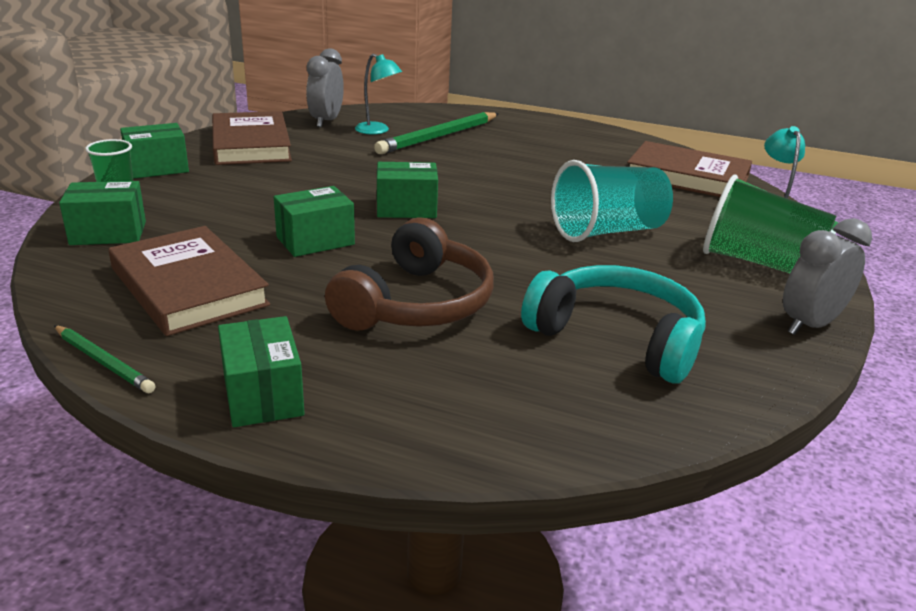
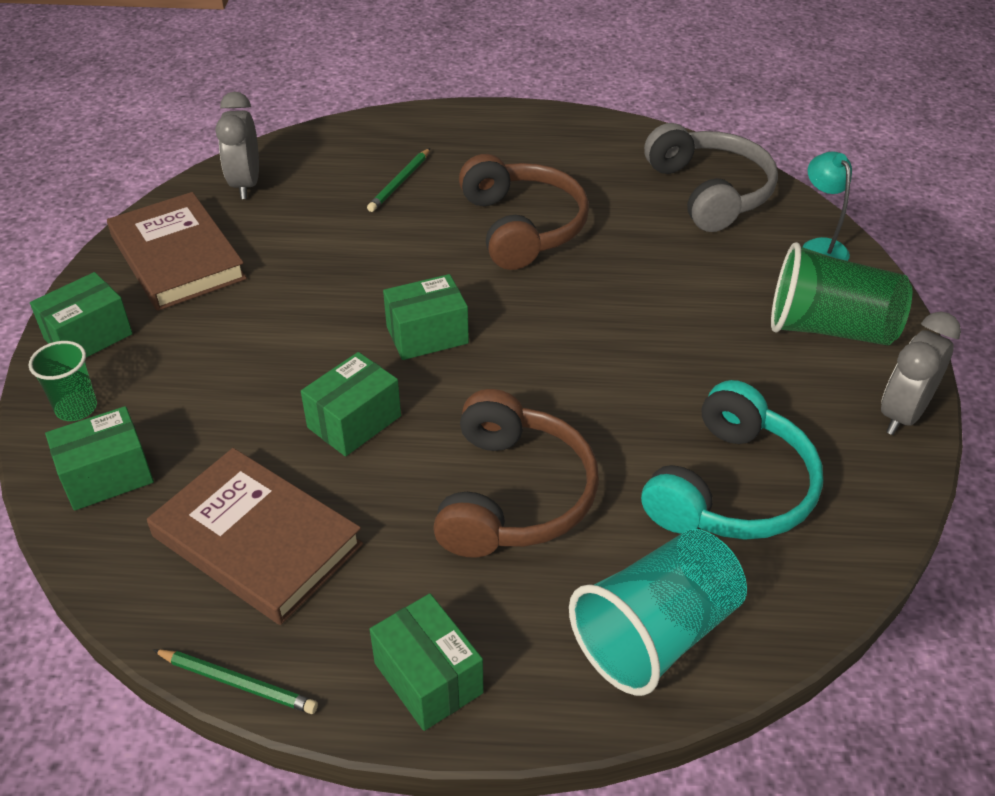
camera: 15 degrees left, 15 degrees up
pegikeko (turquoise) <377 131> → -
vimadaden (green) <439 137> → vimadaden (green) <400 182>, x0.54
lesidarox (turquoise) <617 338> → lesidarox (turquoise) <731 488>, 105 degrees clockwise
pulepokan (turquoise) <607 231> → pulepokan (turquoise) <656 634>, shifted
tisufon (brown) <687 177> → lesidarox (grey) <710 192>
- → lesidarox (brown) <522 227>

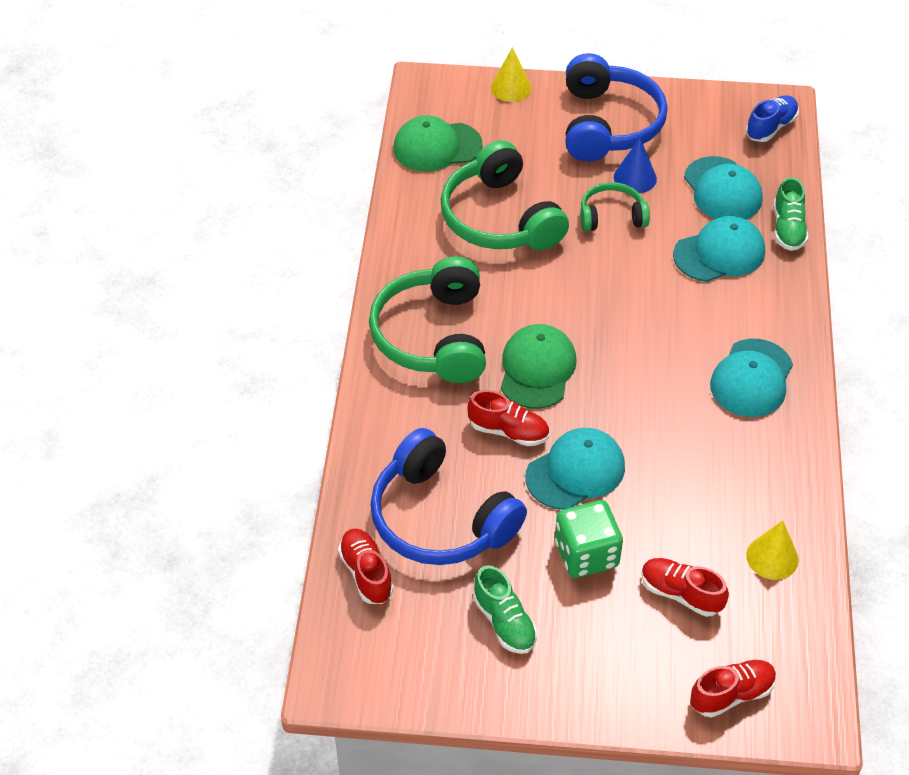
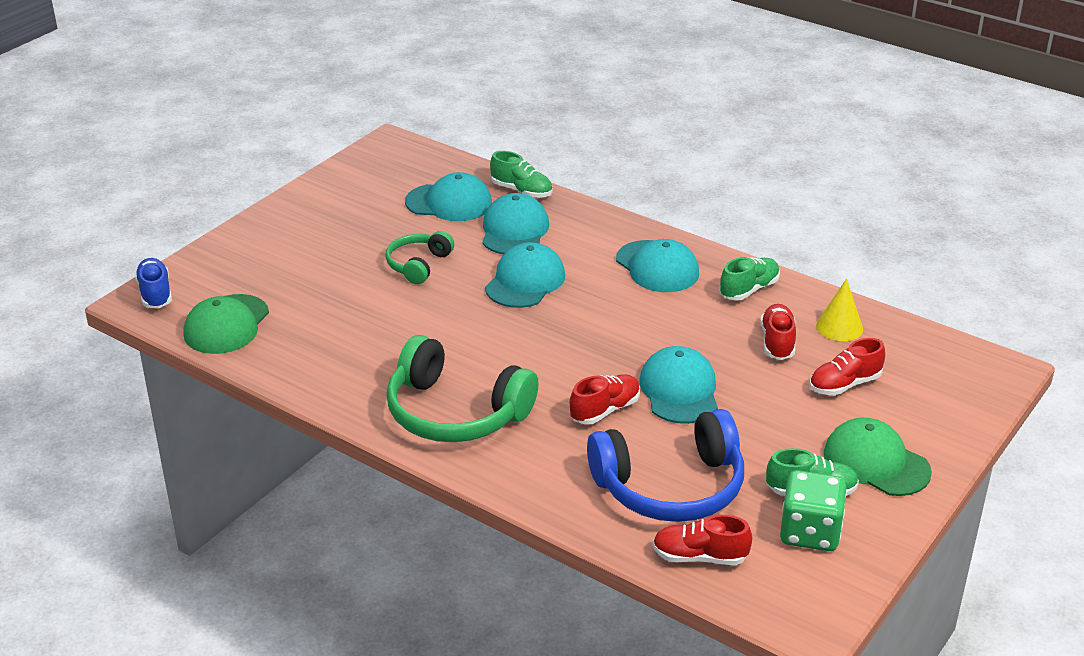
camera: 60 degrees left, 15 degrees down
lesidarox (green) <500 218> → -
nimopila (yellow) <511 88> → -
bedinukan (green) <537 369> → bedinukan (green) <876 462>, shifted
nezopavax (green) <586 554> → nezopavax (green) <810 532>, shifted
lesidarox (blue) <608 124> → -
nimopila (blue) <635 178> → -
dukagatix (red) <731 694> → dukagatix (red) <777 342>, shifted
dukagatix (blue) <771 127> → dukagatix (blue) <155 294>, shifted
- → bedinukan (turquoise) <525 281>
- → dukagatix (green) <749 290>

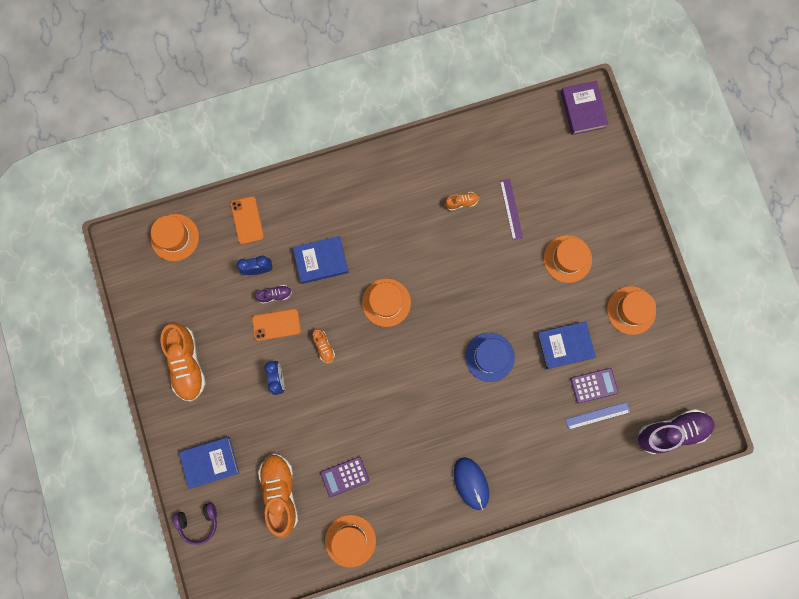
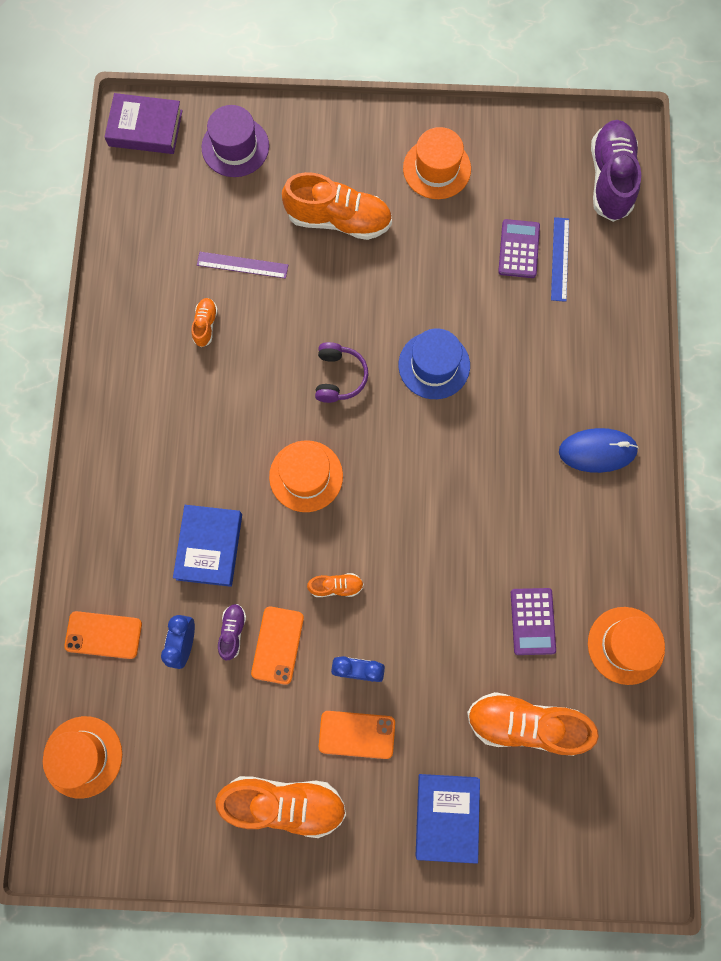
camera: 70 degrees left, 5 degrees down
lesidarox (purple) <199 522> → lesidarox (purple) <339 377>, shifted
tisufon (blue) <565 345> → -
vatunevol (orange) <567 259> → dukagatix (orange) <338 219>
- → vatunevol (purple) <235 147>
- → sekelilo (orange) <357 734>

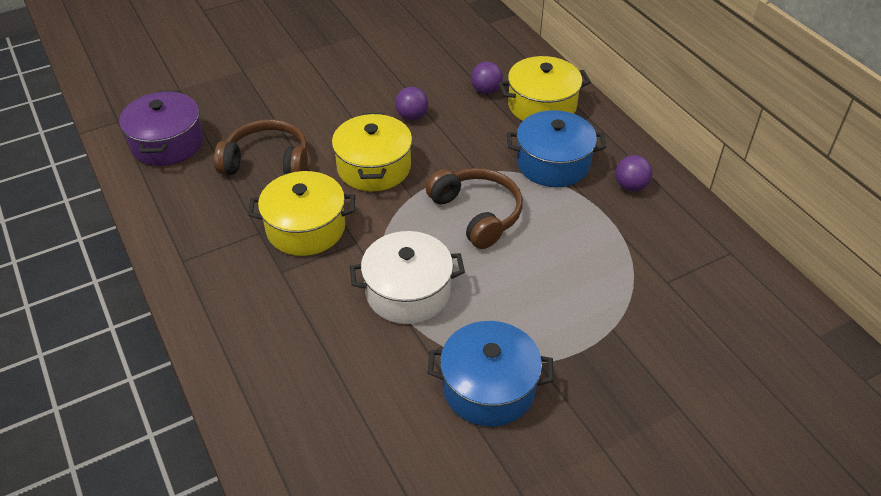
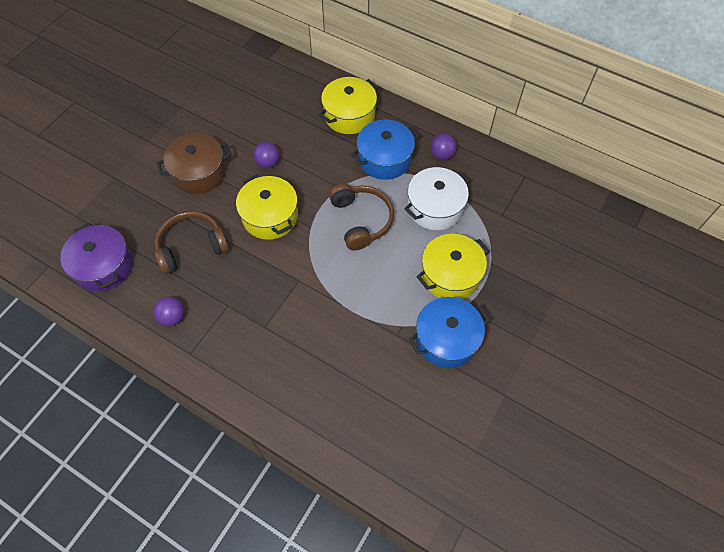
camera: 30 degrees left, 15 degrees up
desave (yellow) <306 228> → desave (yellow) <450 275>, shifted
desave (white) <408 292> → desave (white) <435 207>, shifted
lesidarox (brown) <477 213> → lesidarox (brown) <361 220>, 45 degrees clockwise
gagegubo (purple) <486 91> → gagegubo (purple) <172 317>, shifted
- → desave (brown) <199 172>

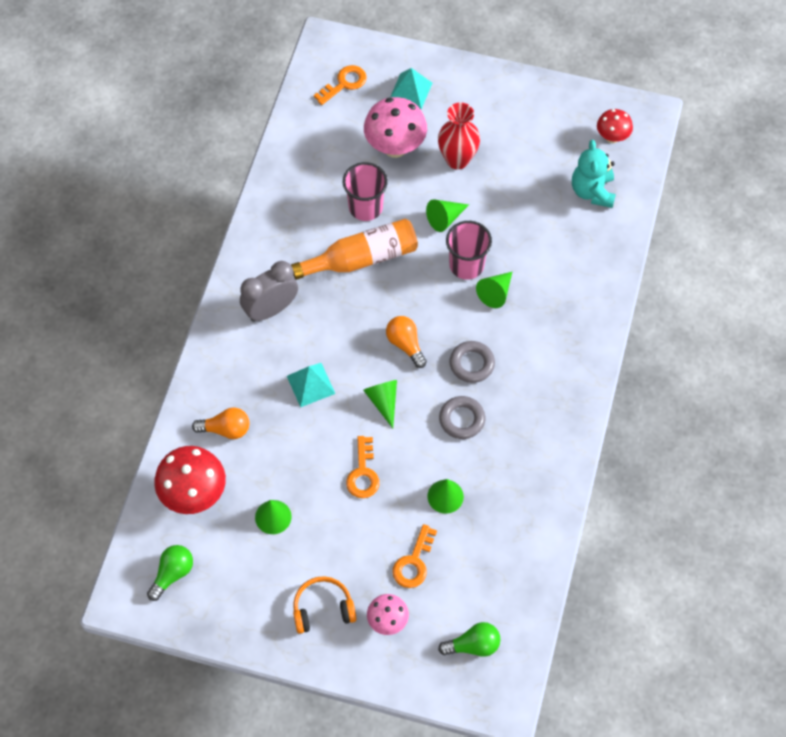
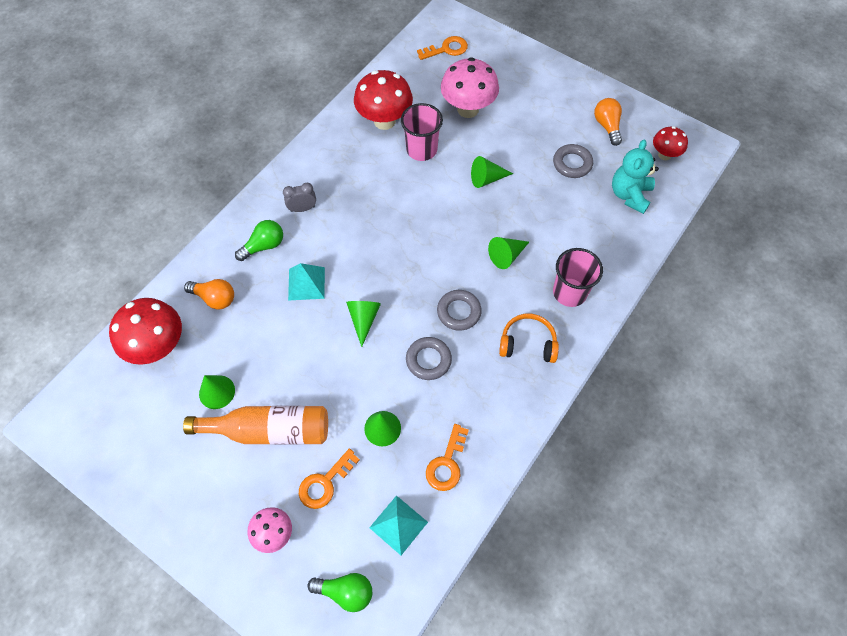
camera: 20 degrees right, 0 degrees up
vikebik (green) <172 574> → vikebik (green) <264 246>, shifted
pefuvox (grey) <271 309> → pefuvox (grey) <302 208>, x0.56
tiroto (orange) <362 258> → tiroto (orange) <269 430>, shifted
lesidarox (orange) <323 608> → lesidarox (orange) <528 343>, shifted
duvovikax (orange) <363 473> → duvovikax (orange) <447 463>, shifted
vikebik (orange) <405 344> → vikebik (orange) <607 126>, shifted
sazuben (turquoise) <410 91> → sazuben (turquoise) <398 524>, shifted
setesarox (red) <457 159> → -
pulepokan (pink) <466 265> → pulepokan (pink) <569 292>, shifted
- → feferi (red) <384 121>
- → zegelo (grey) <572 164>

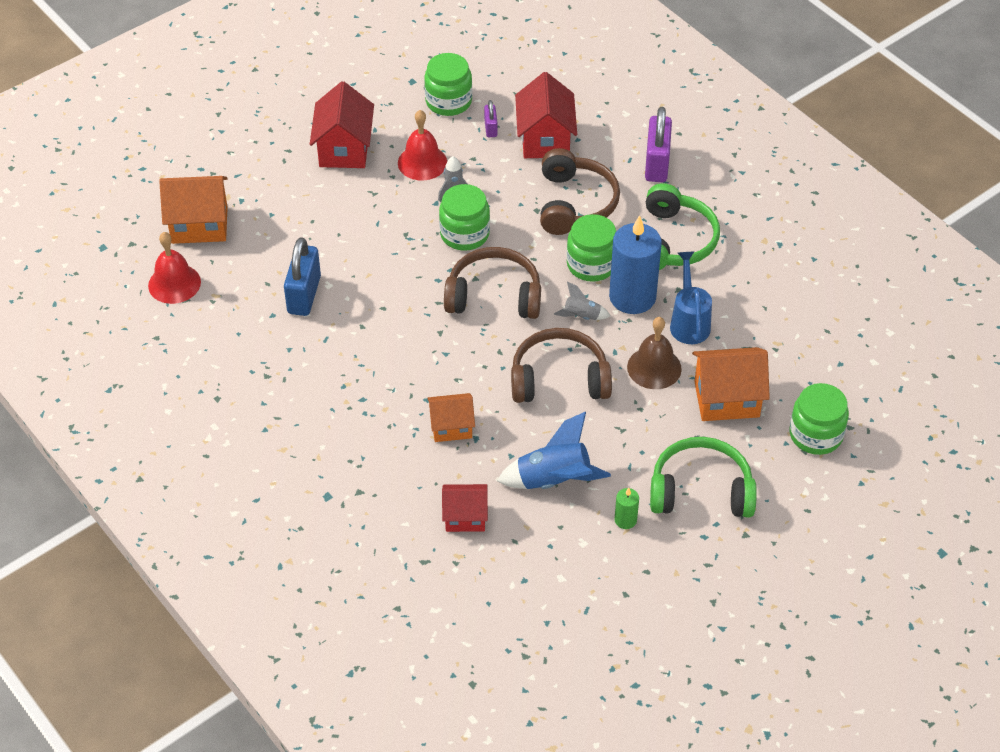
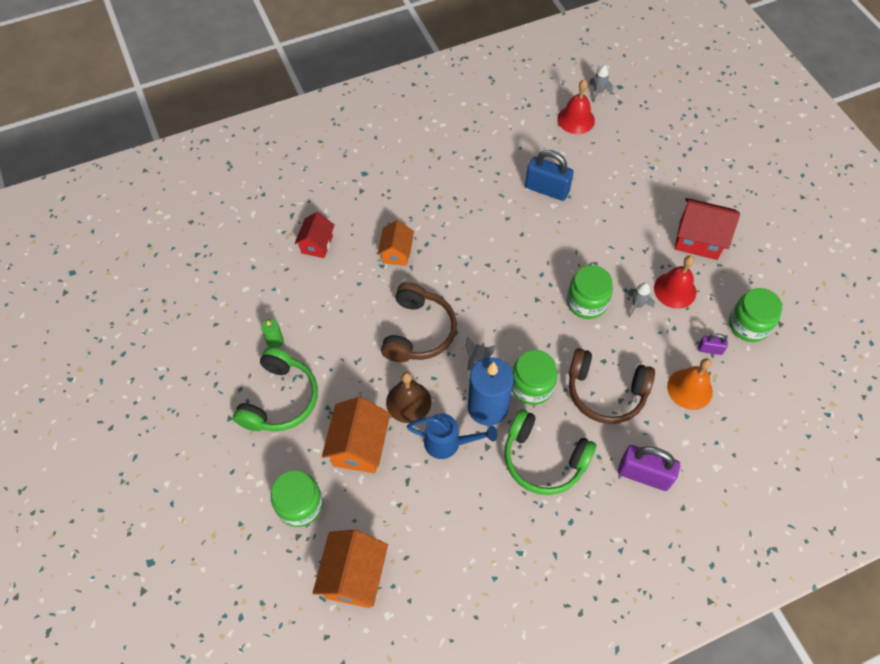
camera: 105 degrees right, 10 degrees up
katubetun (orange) <199 225> → katubetun (orange) <354 576>, shifted
lesidarox (brown) <494 296> → -
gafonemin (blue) <554 480> → -
katubetun (red) <545 139> → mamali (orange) <689 389>
- → gafonemin (grey) <598 92>

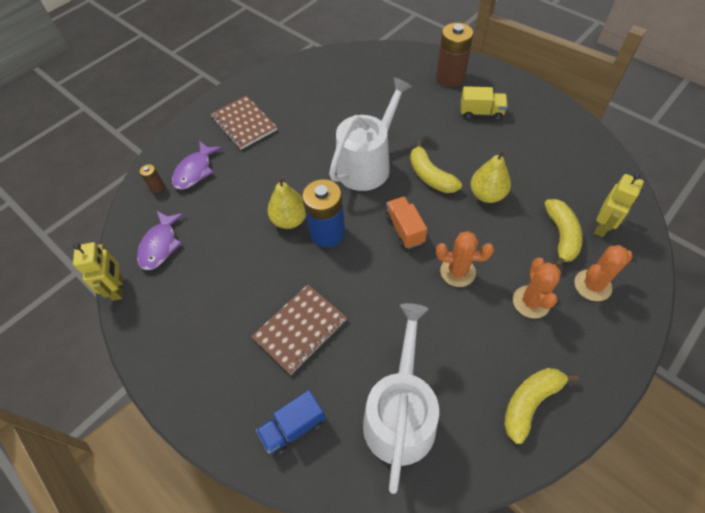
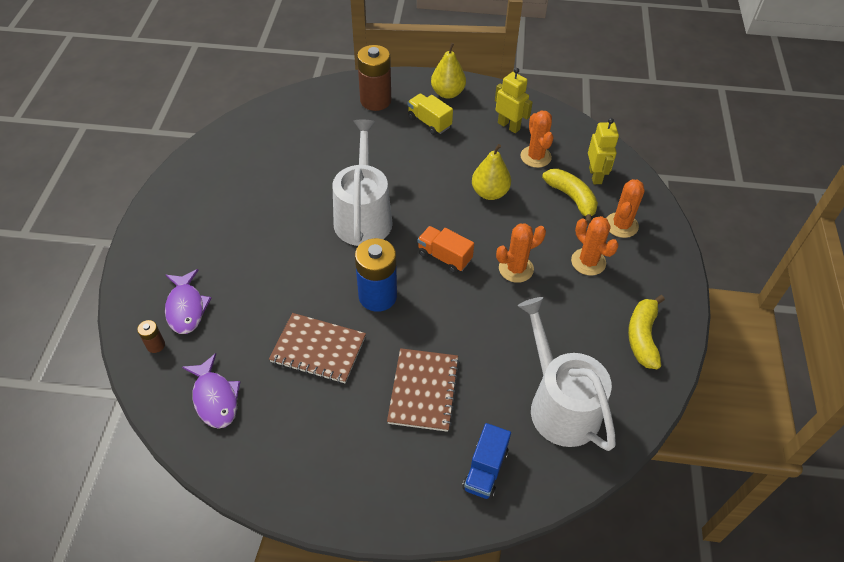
camera: 40 degrees left, 5 degrees down
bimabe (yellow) <118 288> → bimabe (yellow) <509 126>, shifted
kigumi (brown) <244 124> → kigumi (brown) <318 349>, shifted
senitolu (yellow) <290 220> → senitolu (yellow) <447 93>, shifted
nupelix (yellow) <430 176> → -
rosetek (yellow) <481 113> → rosetek (yellow) <429 122>, 105 degrees counterclockwise
- → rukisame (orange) <535 157>

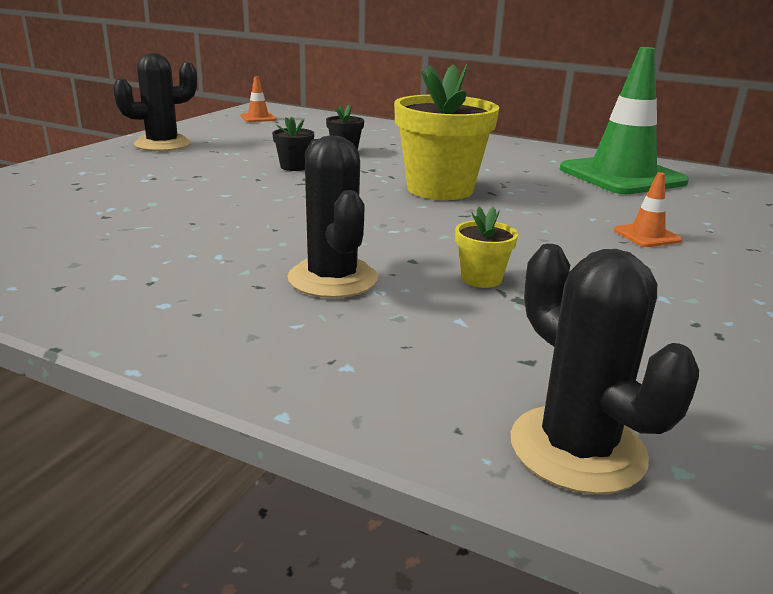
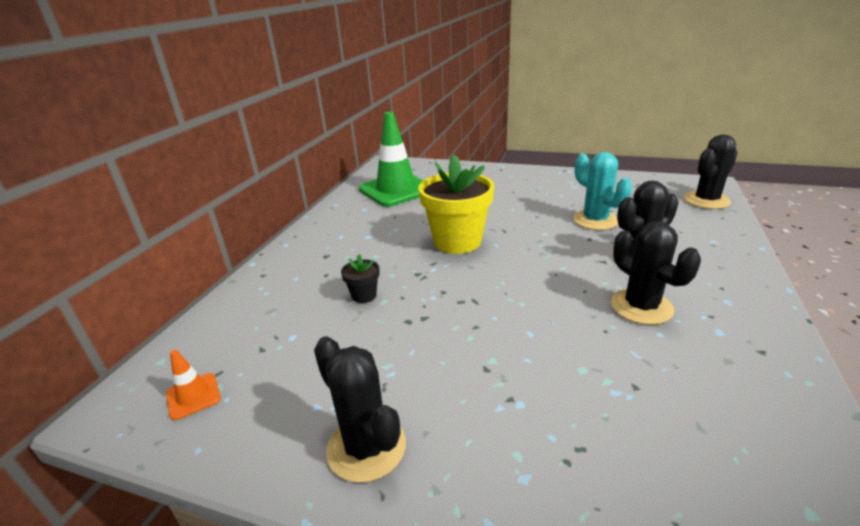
camera: 95 degrees left, 5 degrees up
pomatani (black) <294 167> → -
pomatani (yellow) <481 278> → rukisame (turquoise) <595 220>
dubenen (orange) <647 235> → -
- → rukisame (black) <641 307>

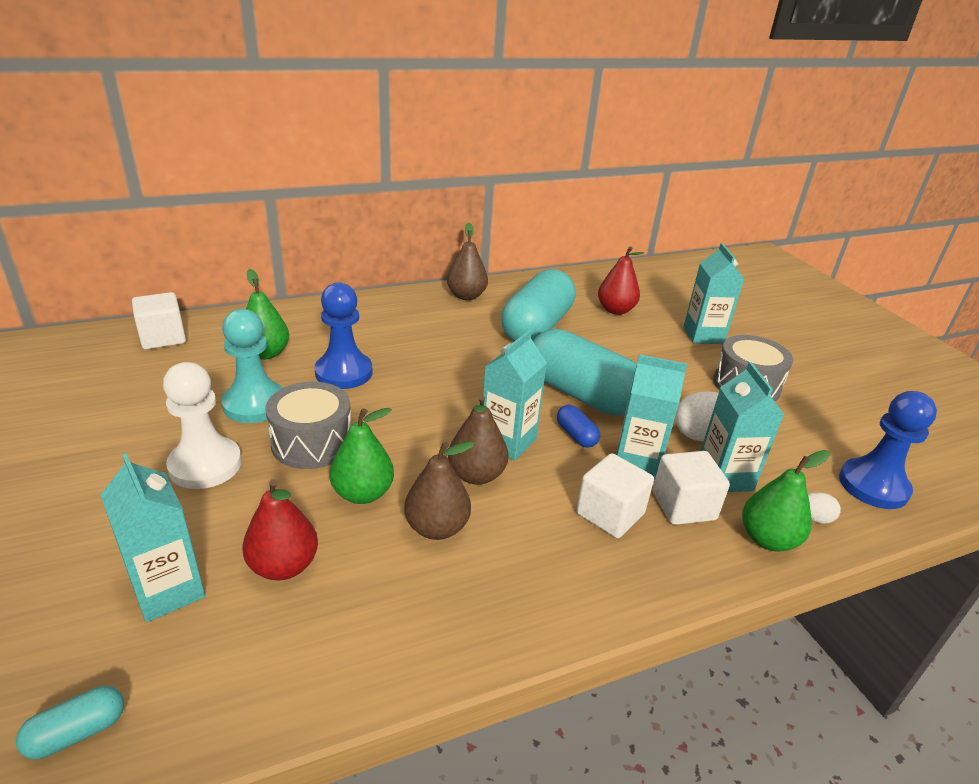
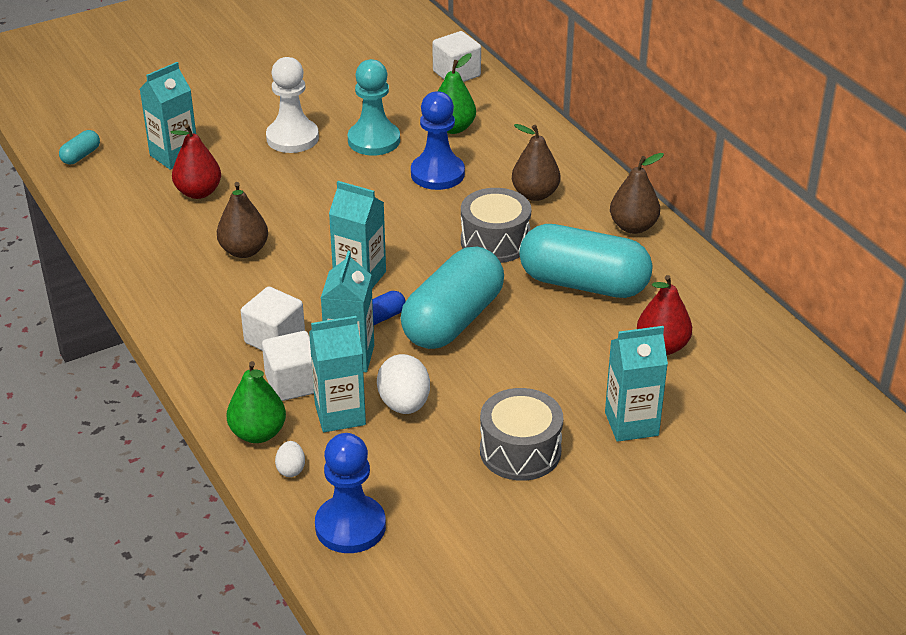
camera: 85 degrees right, 5 degrees up
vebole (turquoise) <77 732> → vebole (turquoise) <81 156>, 75 degrees clockwise
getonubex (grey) <312 442> → getonubex (grey) <495 241>, shifted
senitolu (green) <363 493> → -
senitolu (brown) <476 475> → senitolu (brown) <535 194>, shifted

